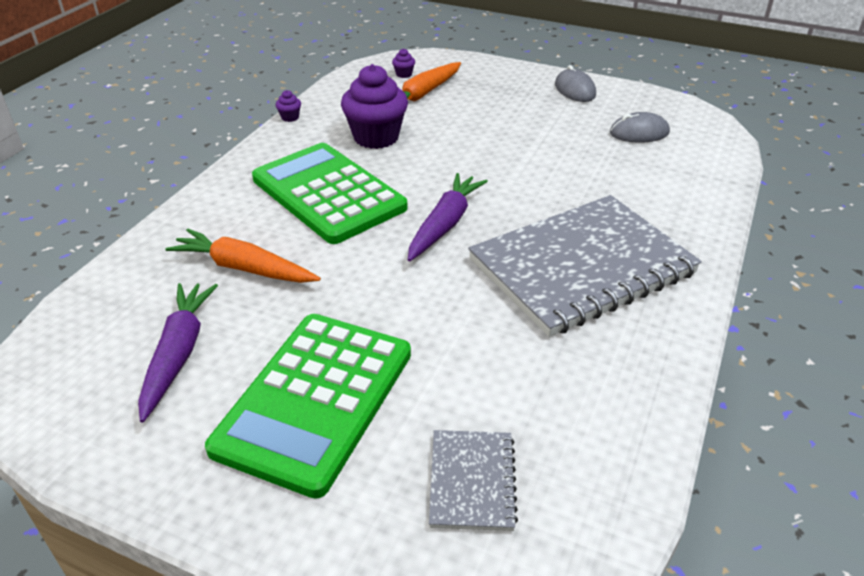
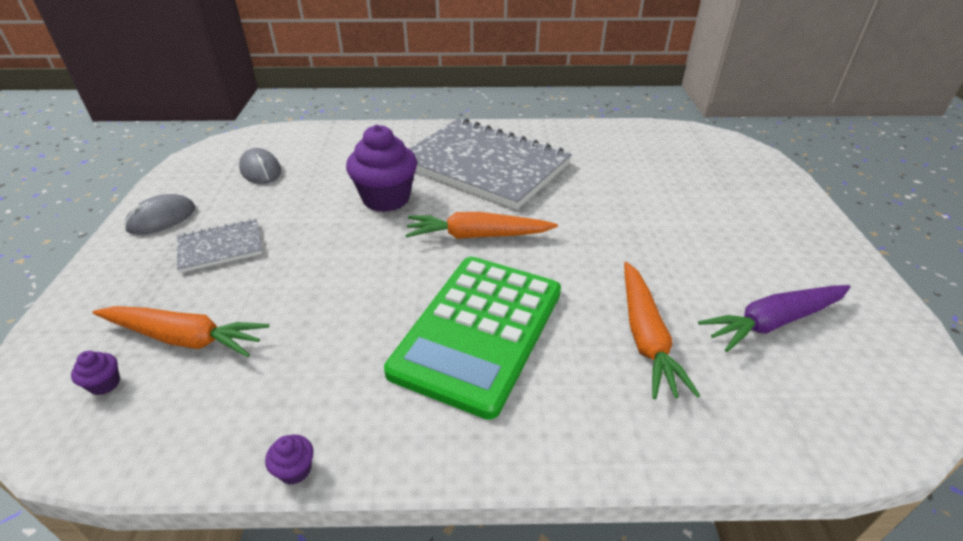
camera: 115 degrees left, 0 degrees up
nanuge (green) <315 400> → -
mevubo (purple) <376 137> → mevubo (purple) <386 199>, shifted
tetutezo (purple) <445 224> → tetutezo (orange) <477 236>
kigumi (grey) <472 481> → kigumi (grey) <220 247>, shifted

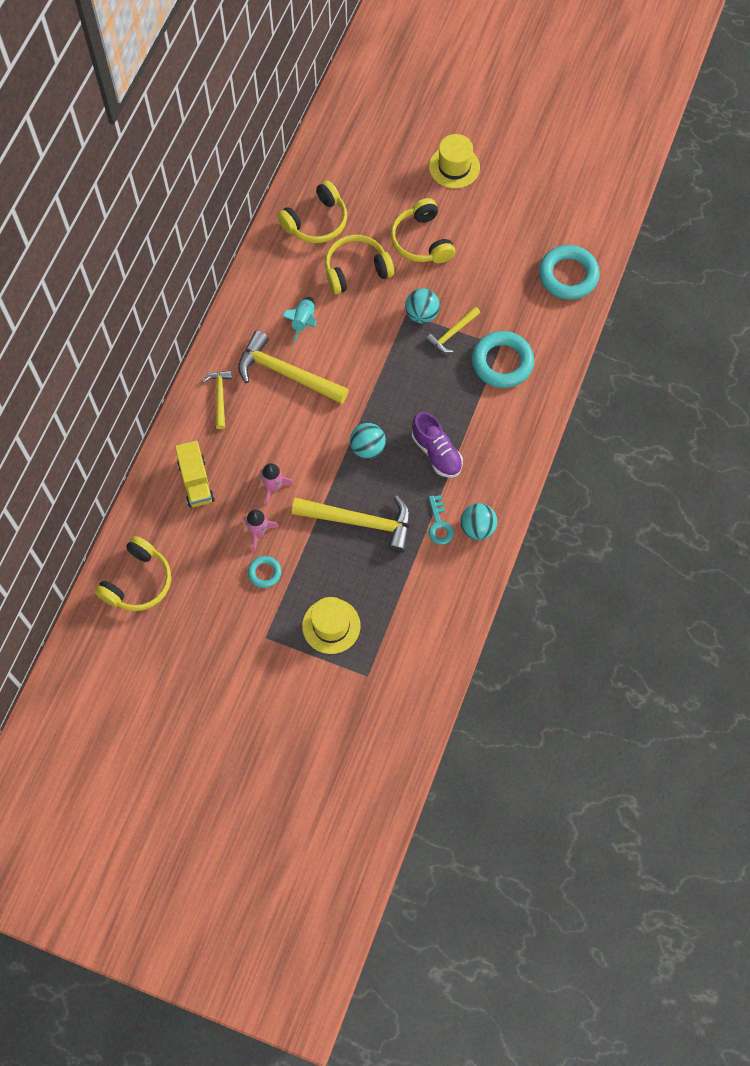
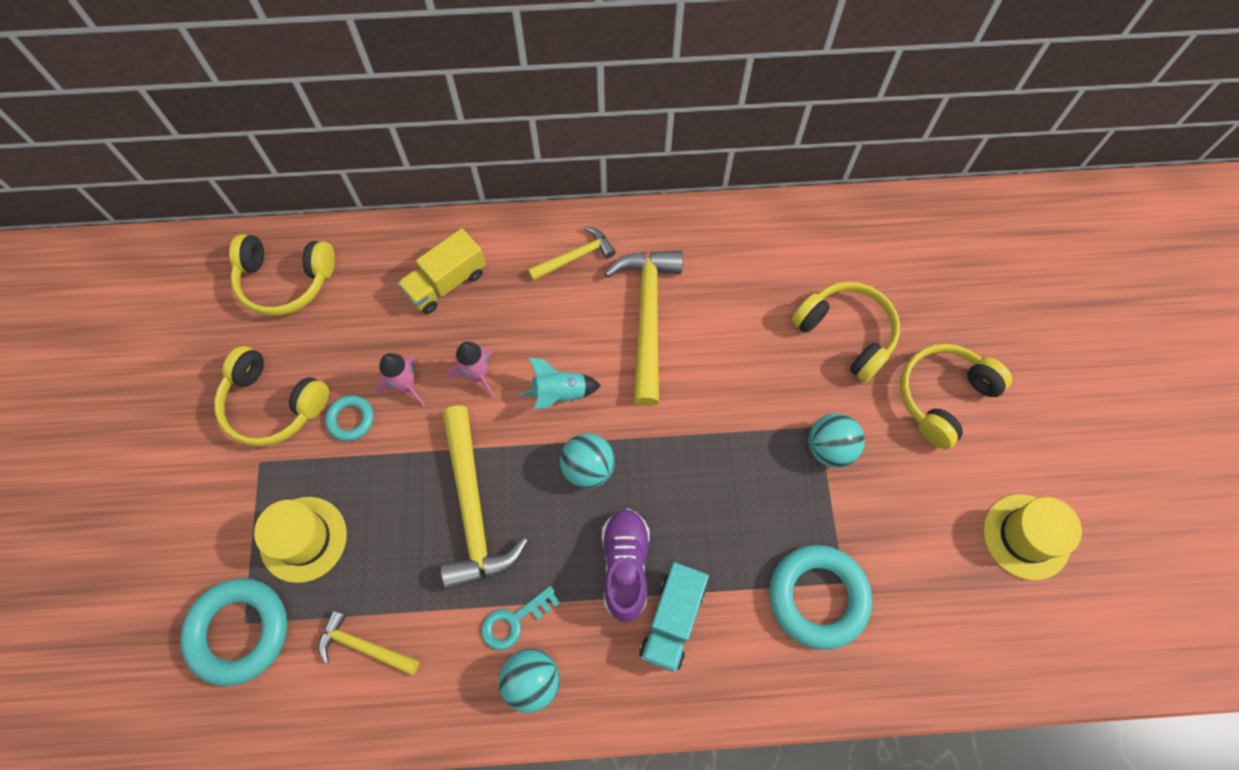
camera: 65 degrees right, 0 degrees up
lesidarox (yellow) <316 222> → lesidarox (yellow) <273 404>, shifted
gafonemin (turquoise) <303 322> → gafonemin (turquoise) <559 394>, shifted
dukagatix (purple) <436 452> → dukagatix (purple) <625 566>, 150 degrees clockwise
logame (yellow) <452 333> → logame (yellow) <364 646>, shifted
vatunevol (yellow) <454 167> → vatunevol (yellow) <1026 536>, shifted
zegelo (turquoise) <568 275> → zegelo (turquoise) <239 632>, shifted
- → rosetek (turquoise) <672 620>

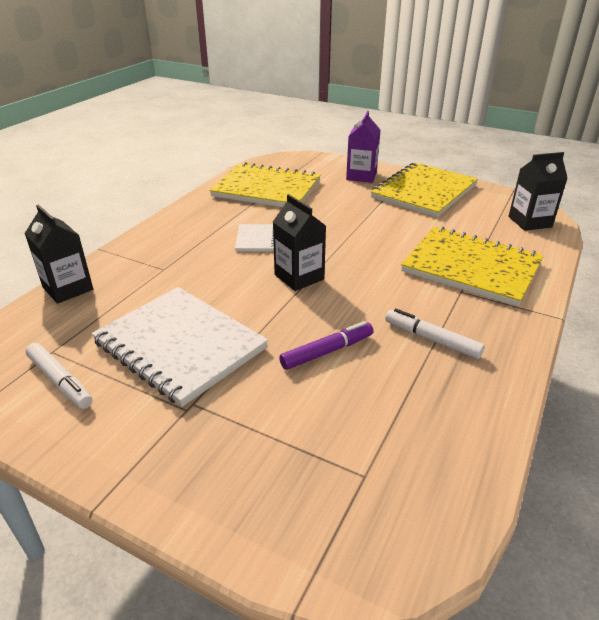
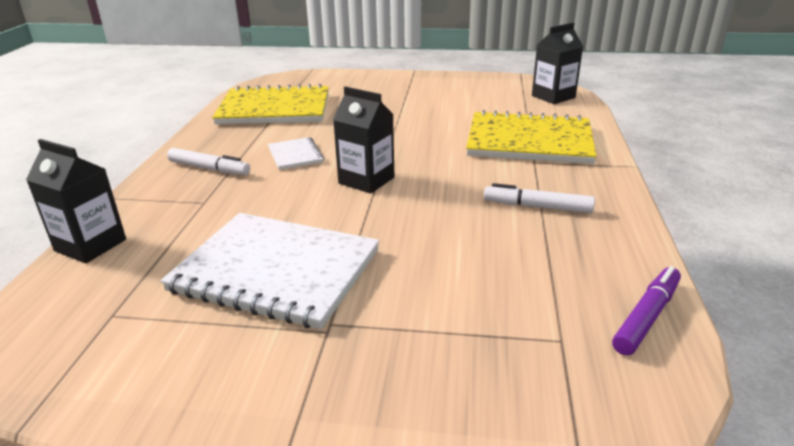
camera: 20 degrees left, 5 degrees down
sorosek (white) <60 381> → sorosek (white) <209 169>, shifted
sorosek (purple) <327 351> → sorosek (purple) <646 317>, shifted
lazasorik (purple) <361 176> → -
kigumi (yellow) <424 192> → -

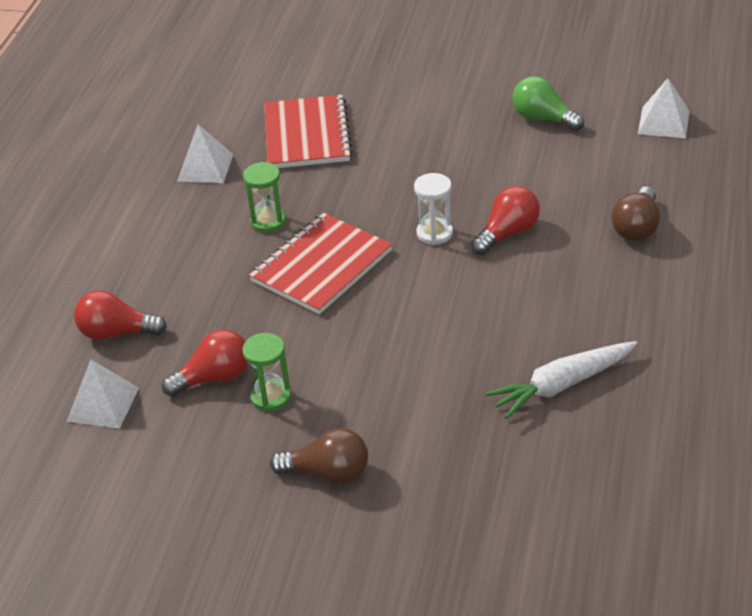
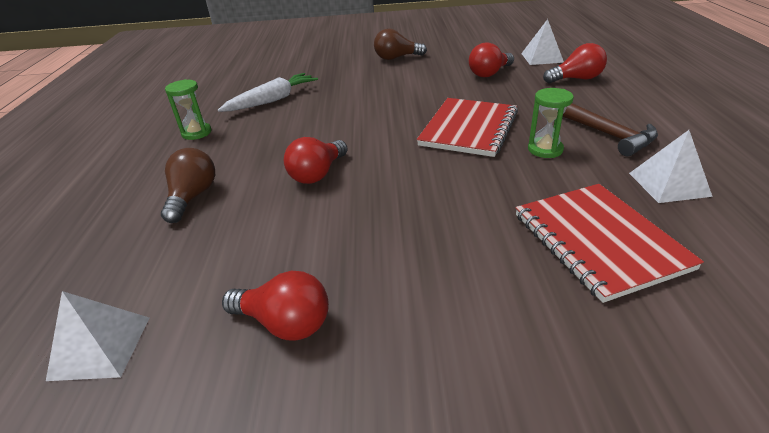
camera: 165 degrees right, 5 degrees down
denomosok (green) <271 397> → denomosok (green) <196 133>, shifted
denomosok (white) <434 233> → -
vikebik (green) <543 119> → vikebik (red) <285 323>
- → logame (brown) <606 134>

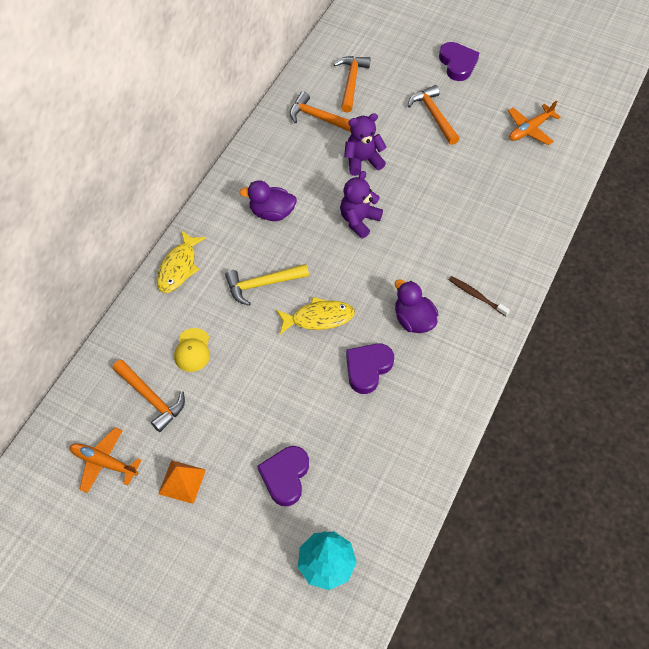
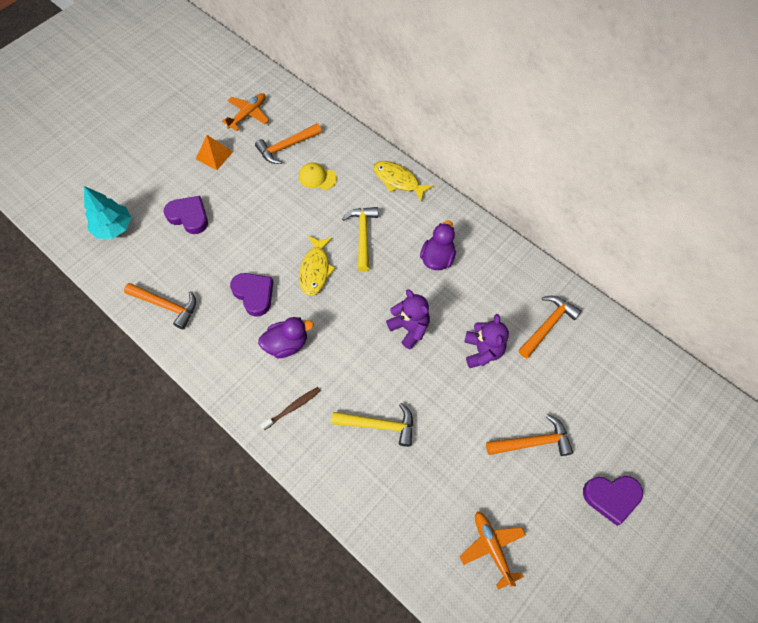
camera: 105 degrees right, 5 degrees up
logame (orange) <351 82> → logame (orange) <166 305>, shifted
- → logame (yellow) <379 425>

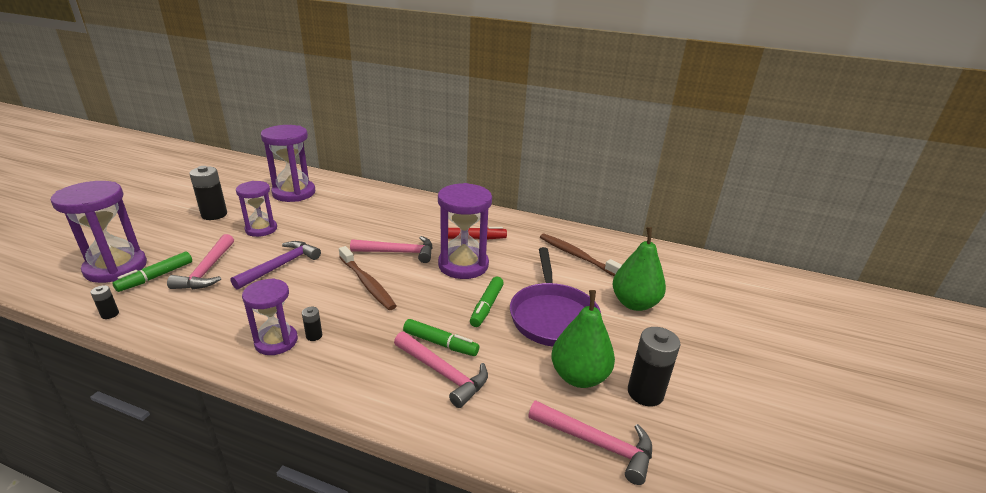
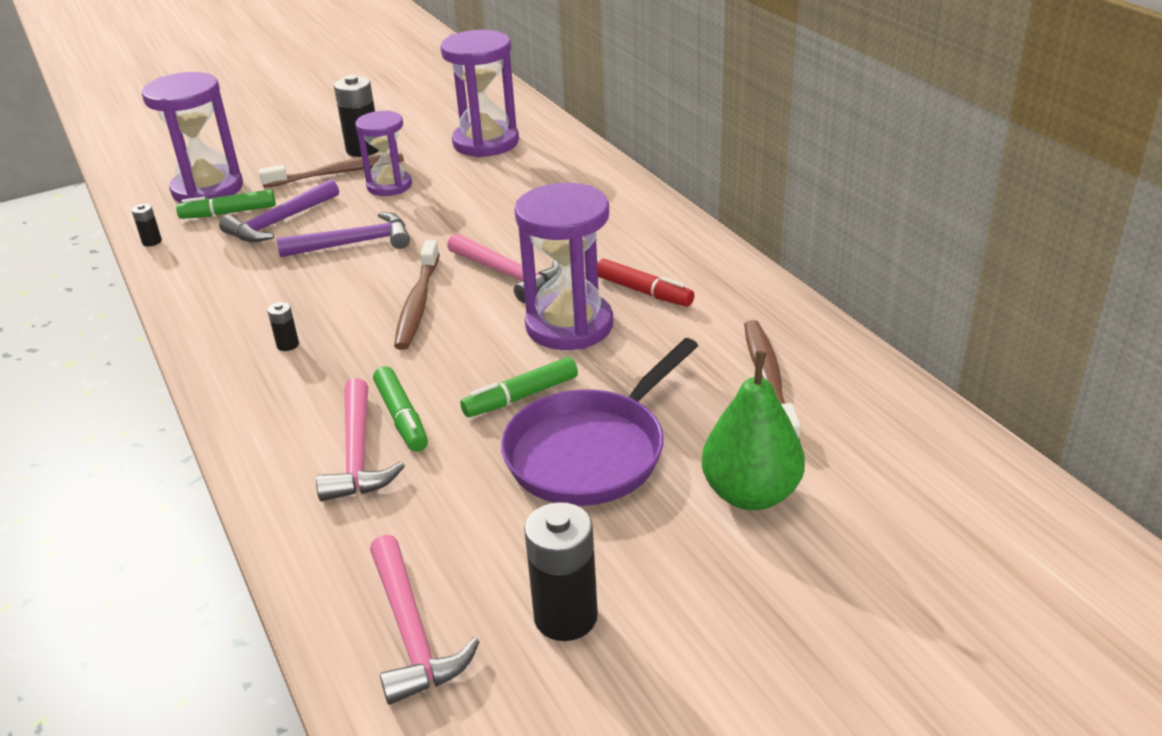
camera: 45 degrees right, 5 degrees up
logame (pink) <207 270> → logame (purple) <279 222>
denomosok (purple) <276 341> → -
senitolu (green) <579 376> → -
- → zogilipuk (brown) <337 173>

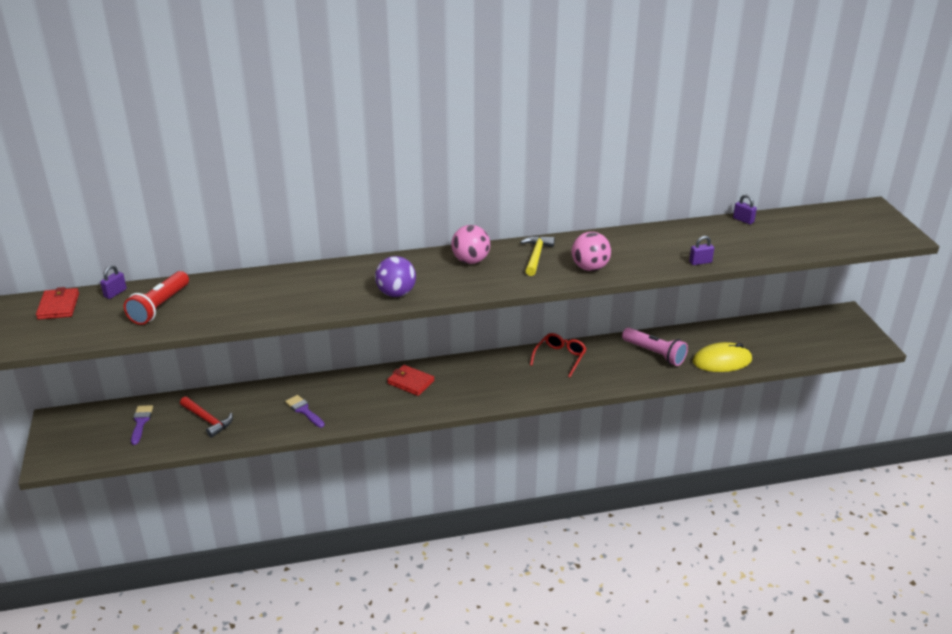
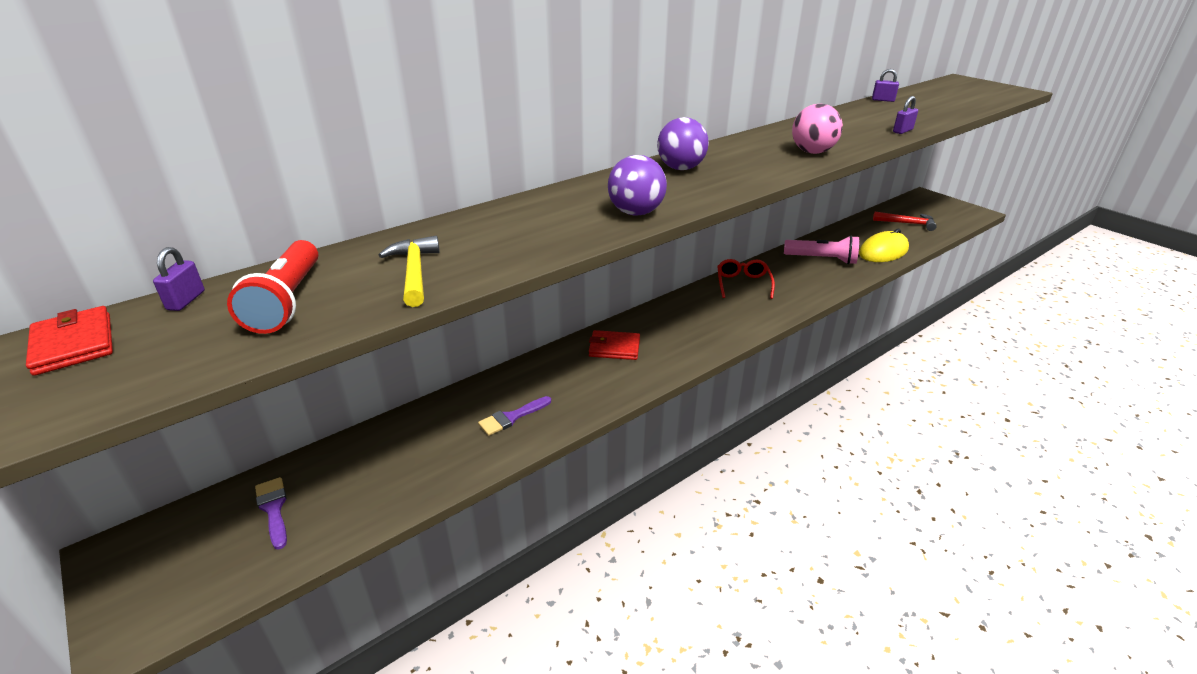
camera: 25 degrees left, 0 degrees up
logame (red) <208 420> → logame (red) <907 223>, shifted
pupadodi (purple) <304 410> → pupadodi (purple) <511 417>, 60 degrees counterclockwise
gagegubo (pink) <470 261> → gagegubo (purple) <680 168>
logame (yellow) <536 256> → logame (yellow) <414 272>, shifted

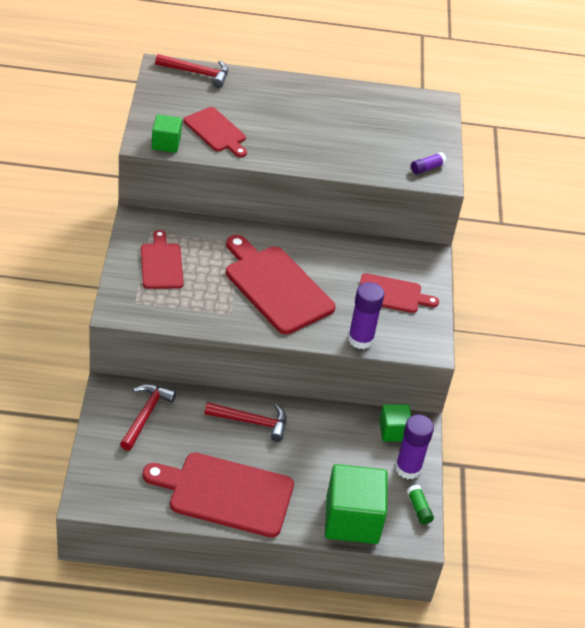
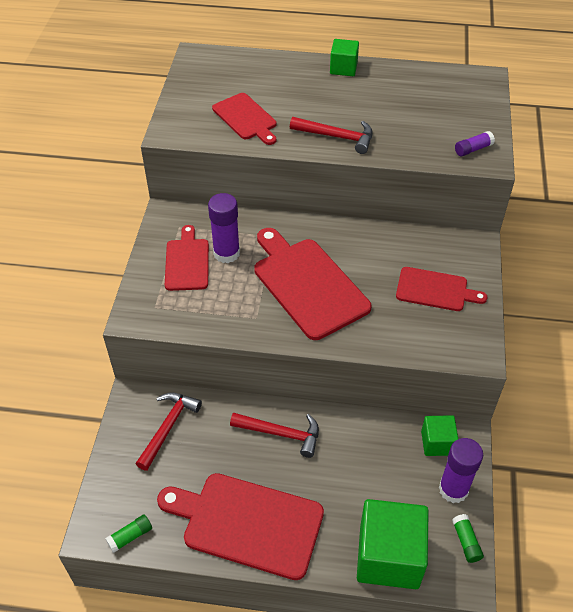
camera: 10 degrees right, 5 degrees up
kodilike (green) <166 143> → kodilike (green) <343 68>, shifted
logame (red) <197 73> → logame (red) <337 137>, shifted
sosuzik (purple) <360 339> → sosuzik (purple) <226 253>, shifted
- → sosuzik (green) <130 536>

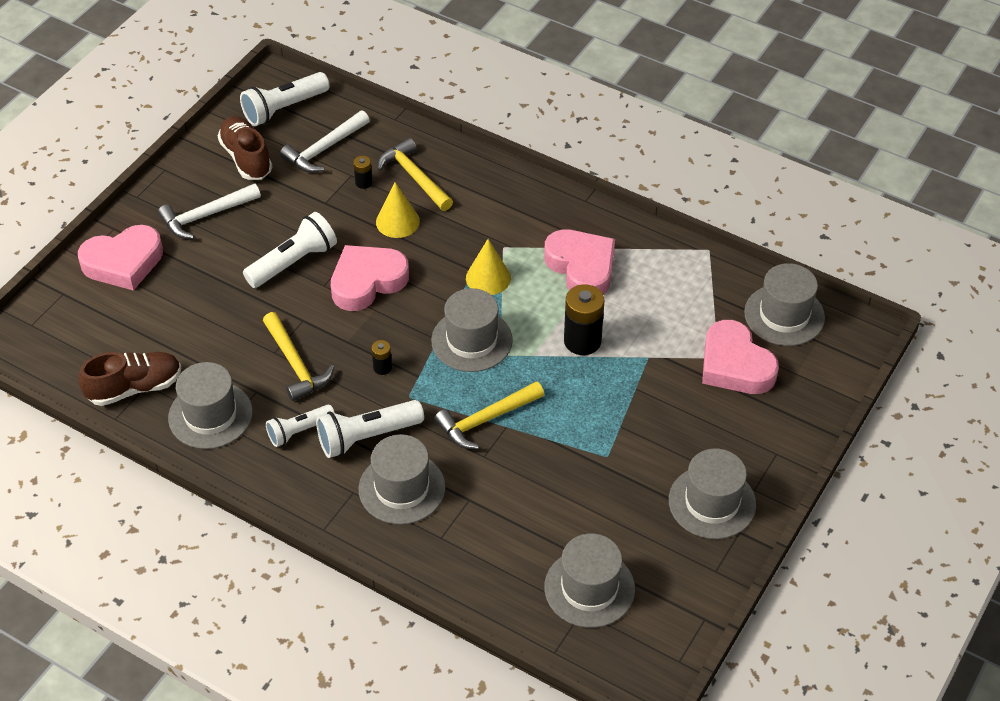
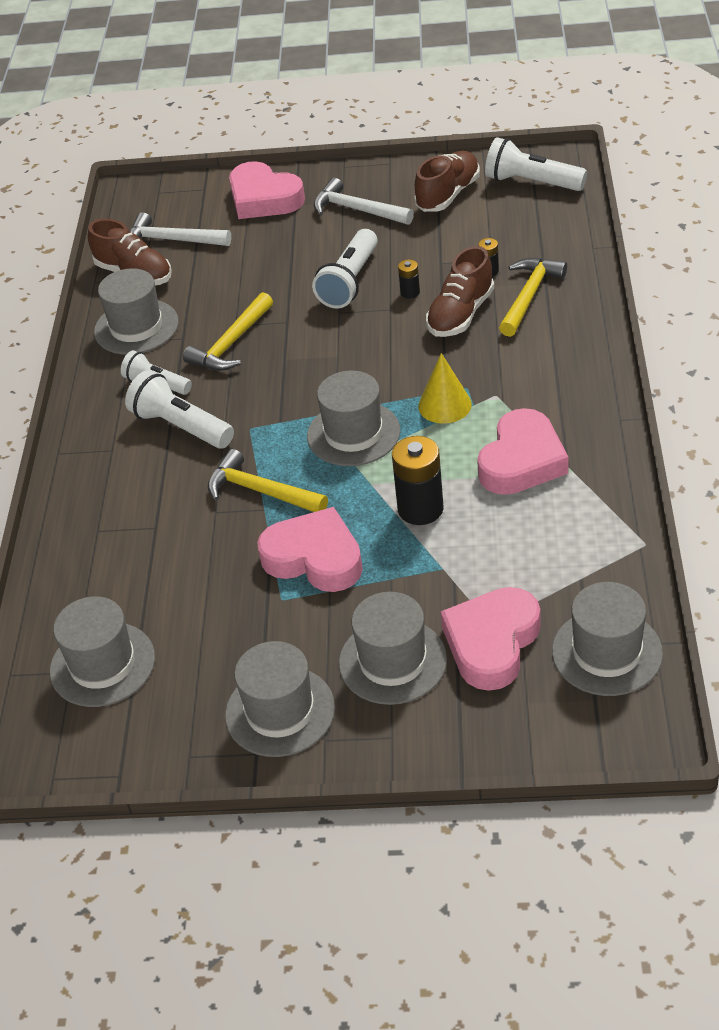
camera: 65 degrees right, 5 degrees down
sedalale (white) <293 262> → sedalale (white) <350 282>, 90 degrees clockwise
logame (white) <324 149> → logame (white) <172 240>, shifted
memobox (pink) <367 281> → memobox (pink) <314 558>, shifted
vatunevol (grey) <402 488> → vatunevol (grey) <392 661>, shifted
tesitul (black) <382 367> → tesitul (black) <410 292>, shifted
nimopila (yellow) <397 221> → dukagatix (brown) <460 314>

